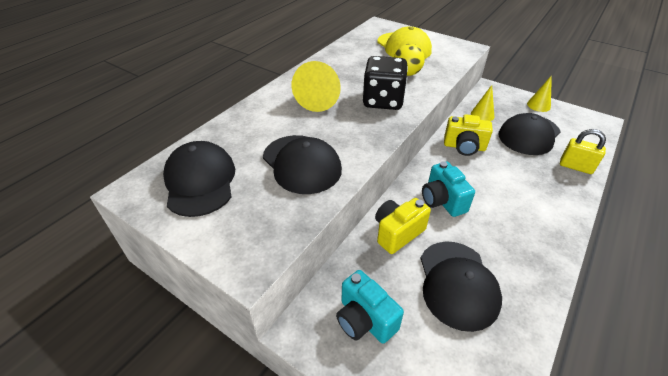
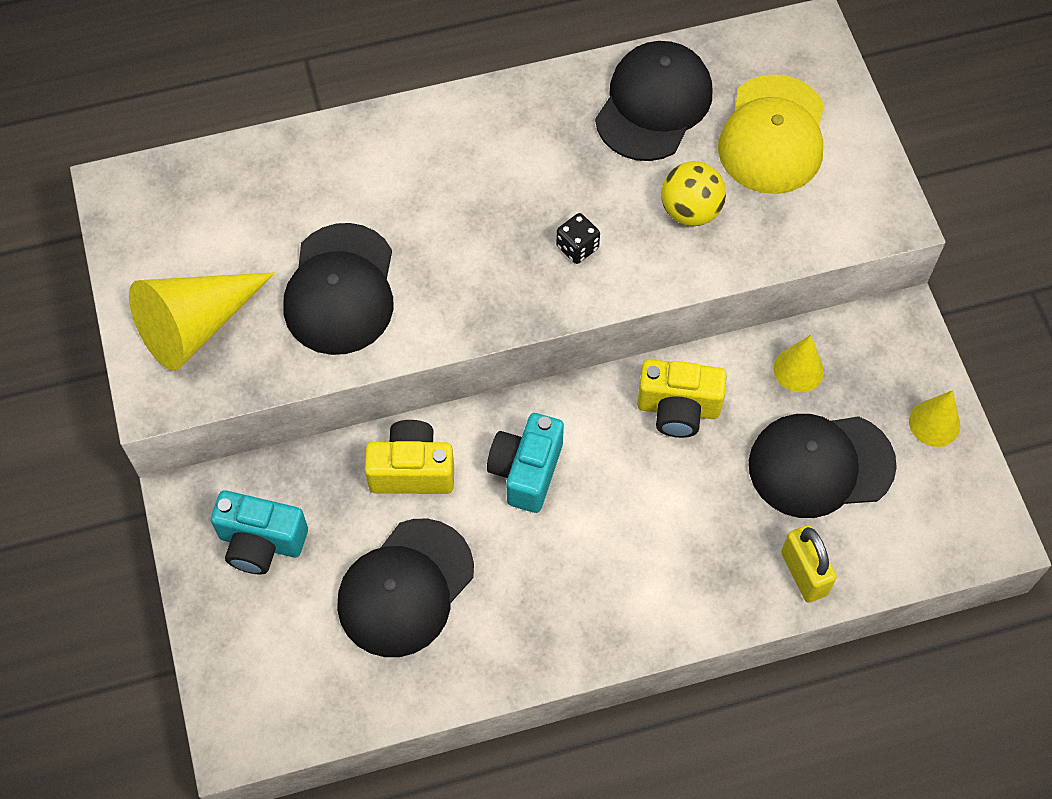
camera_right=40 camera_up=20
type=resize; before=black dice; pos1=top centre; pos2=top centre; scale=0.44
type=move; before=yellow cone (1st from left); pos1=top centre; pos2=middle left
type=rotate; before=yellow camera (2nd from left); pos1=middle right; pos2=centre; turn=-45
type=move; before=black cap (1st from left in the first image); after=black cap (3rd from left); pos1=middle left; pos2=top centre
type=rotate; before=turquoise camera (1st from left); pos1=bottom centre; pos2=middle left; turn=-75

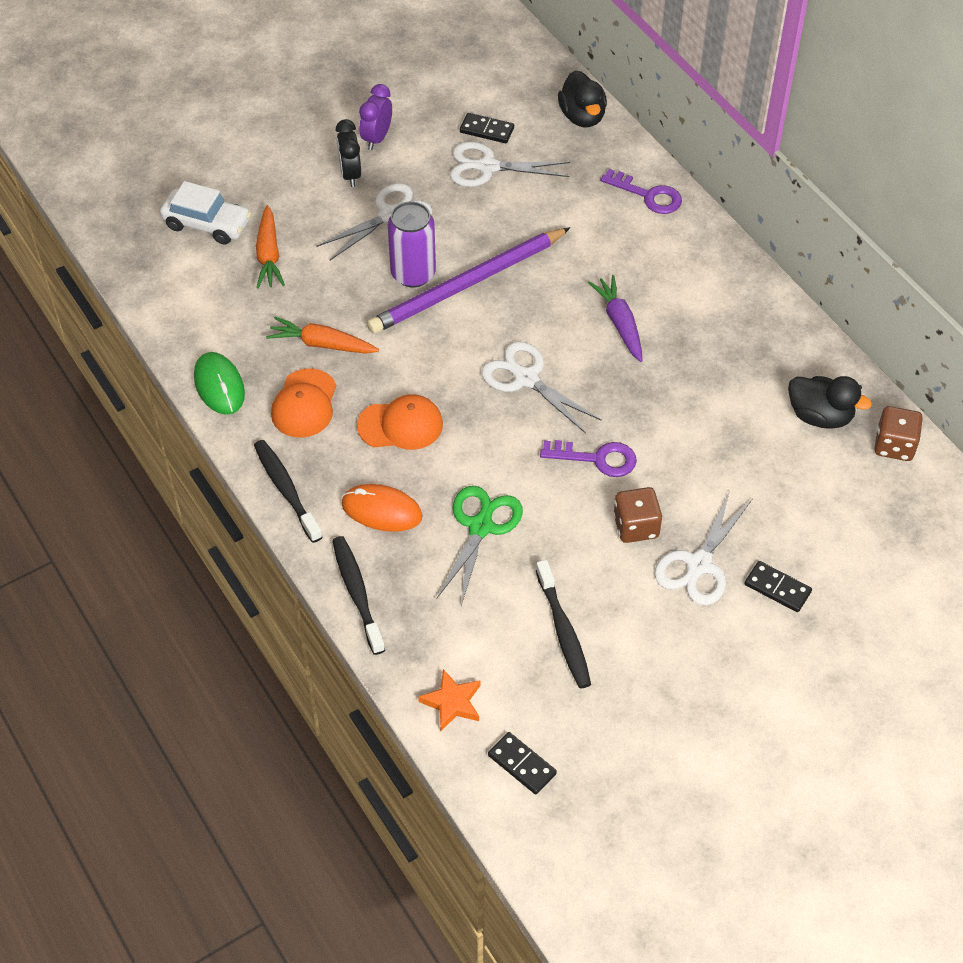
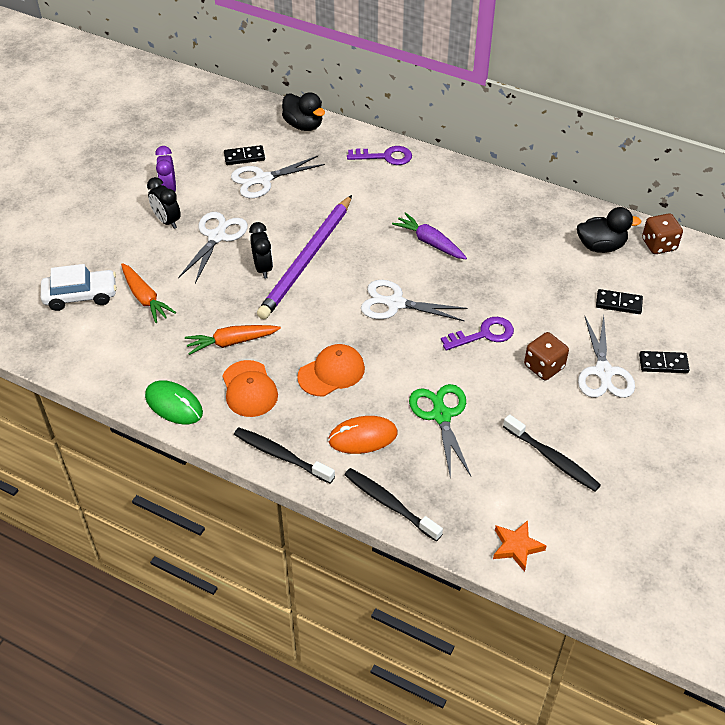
camera_right=-30 camera_up=-5
type=replace; before=purple can; after=black clock (2nd from left); pos1=top centre; pos2=centre
type=move; before=black domino (2nd from left); pos1=bottom centre; pos2=middle right

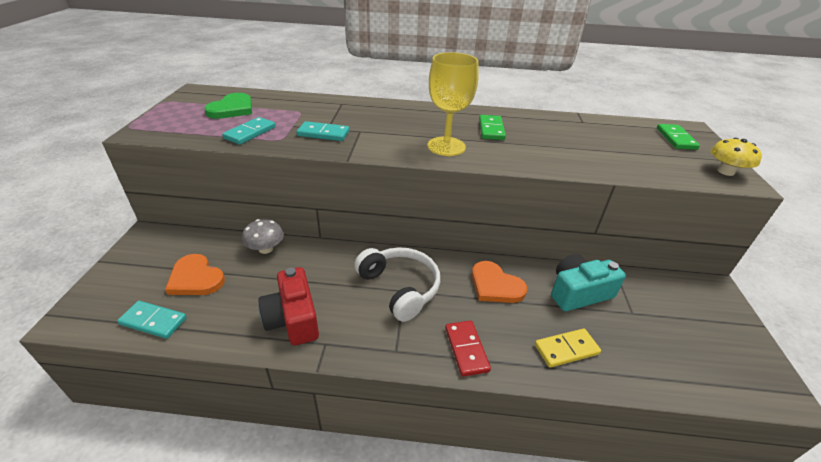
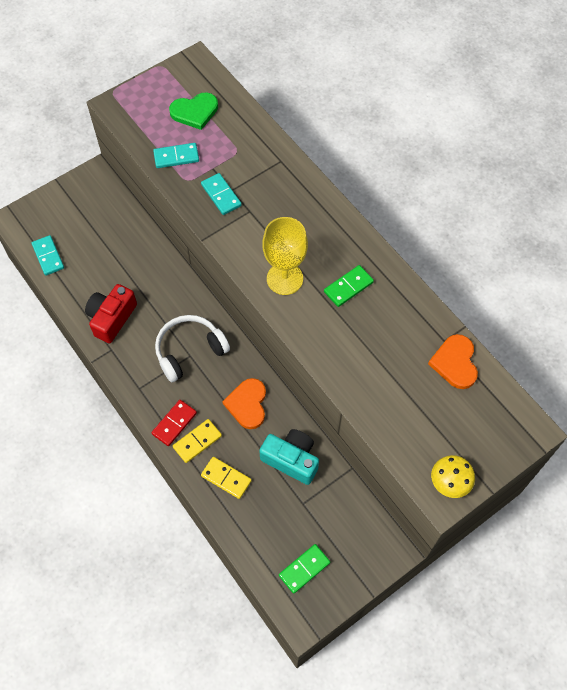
camera_right=50 camera_up=25
type=move; before=green domino (2nd from left in the first image); after=green domino (1st from left); pos1=top right; pos2=bottom centre
type=delete; before=grey mushroom; pos1=middle left
type=rotate; before=white headphones; pos1=centre; pos2=centre; turn=-135
type=move; before=orange heart (1st from left in the first image); after=orange heart (2nd from left); pos1=middle left; pos2=middle right
type=insert; after=yellow domino (1st from left); pos2=centre

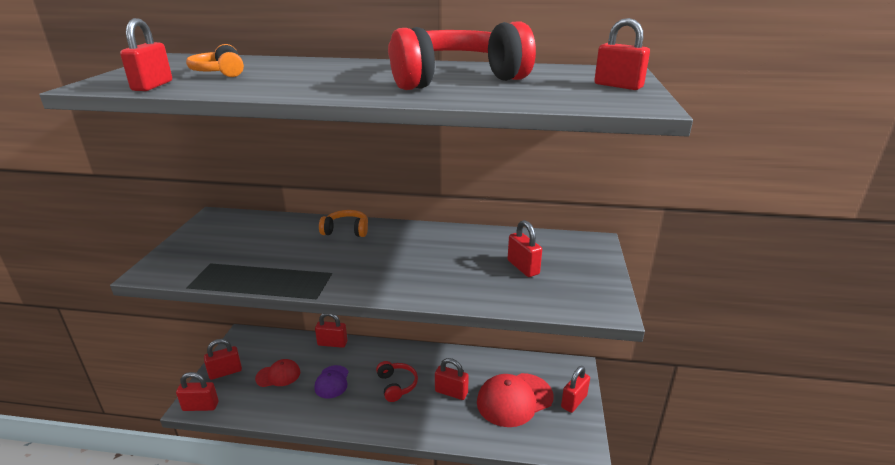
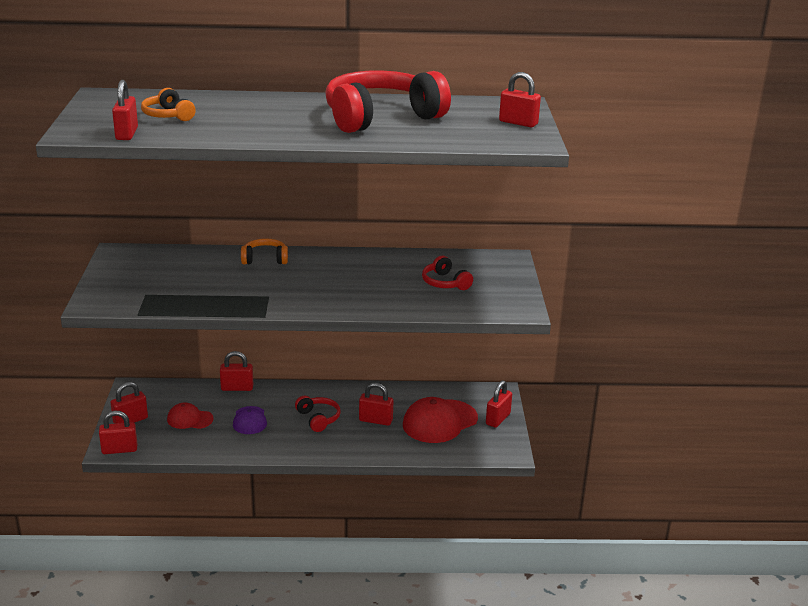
camera_right=-10 camera_up=0
type=replace; before=red padlock (6th from left); after=red headphones (3rd from left); pos1=centre; pos2=centre
type=rotate; before=red cap (1st from left); pos1=bottom left; pos2=bottom left; turn=-150

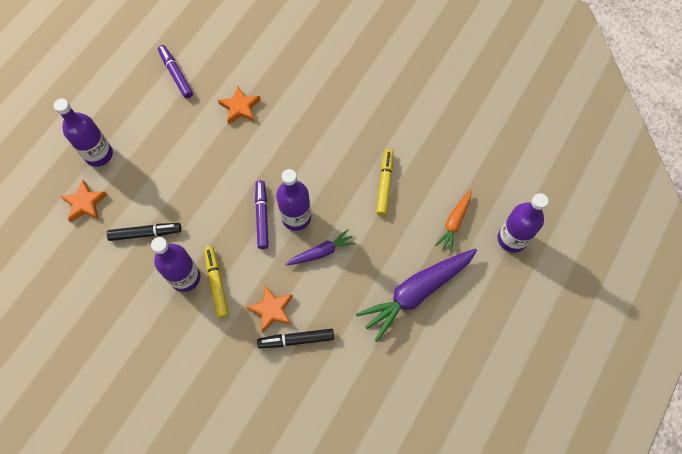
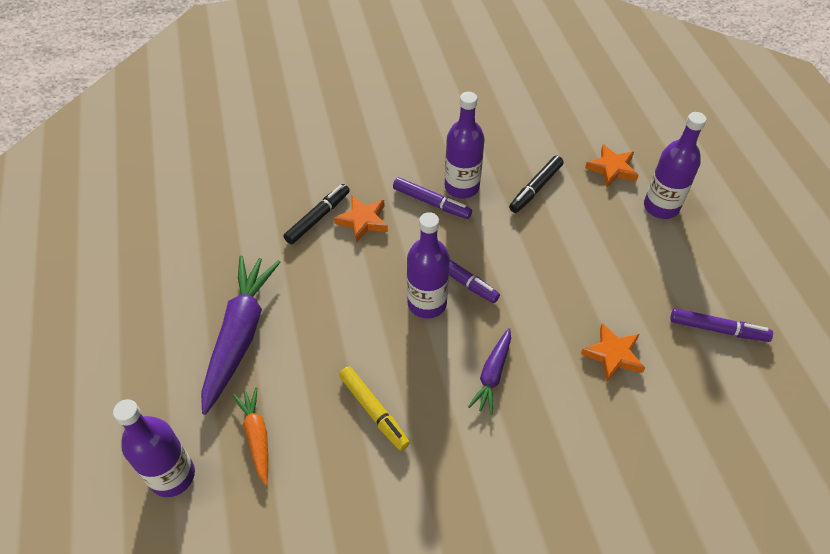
camera_right=135 camera_up=-15
type=move; before=purple carrot (1st from left in the first image); after=purple carrot (2nd from left); pos1=centre; pos2=bottom centre
type=recolor; before=yellow marker (1st from left); after=purple marker (1st from left); pos1=middle left; pos2=centre

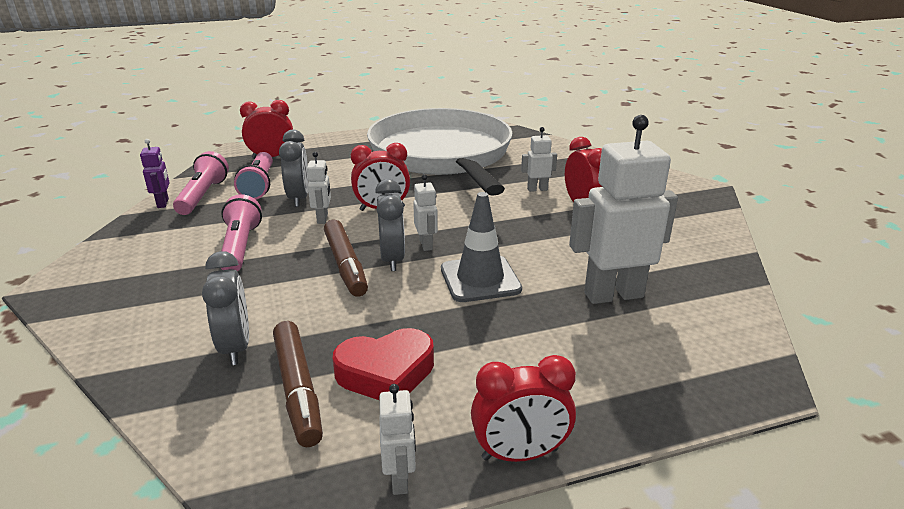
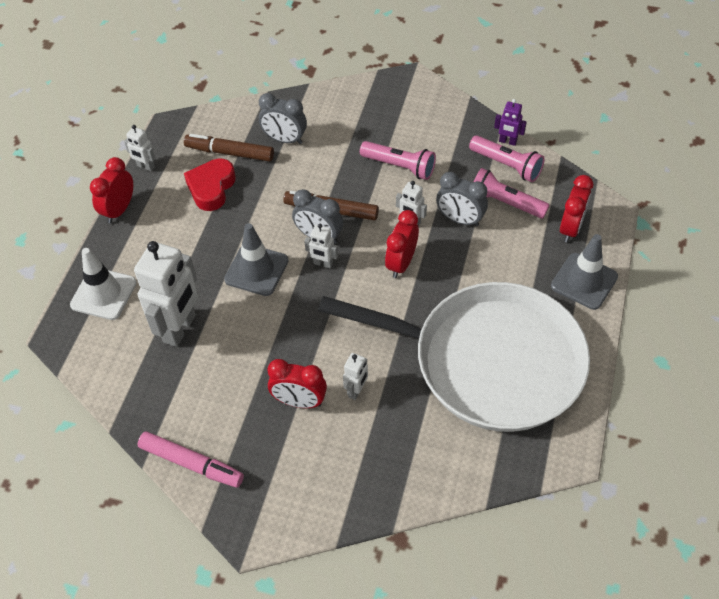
camera_right=125 camera_up=25
type=insert; after=grey traffic cone (2nd from left); pos2=middle right
type=insert; after=white traffic cone; pos2=middle left
type=insert; after=pink marker; pos2=bottom left

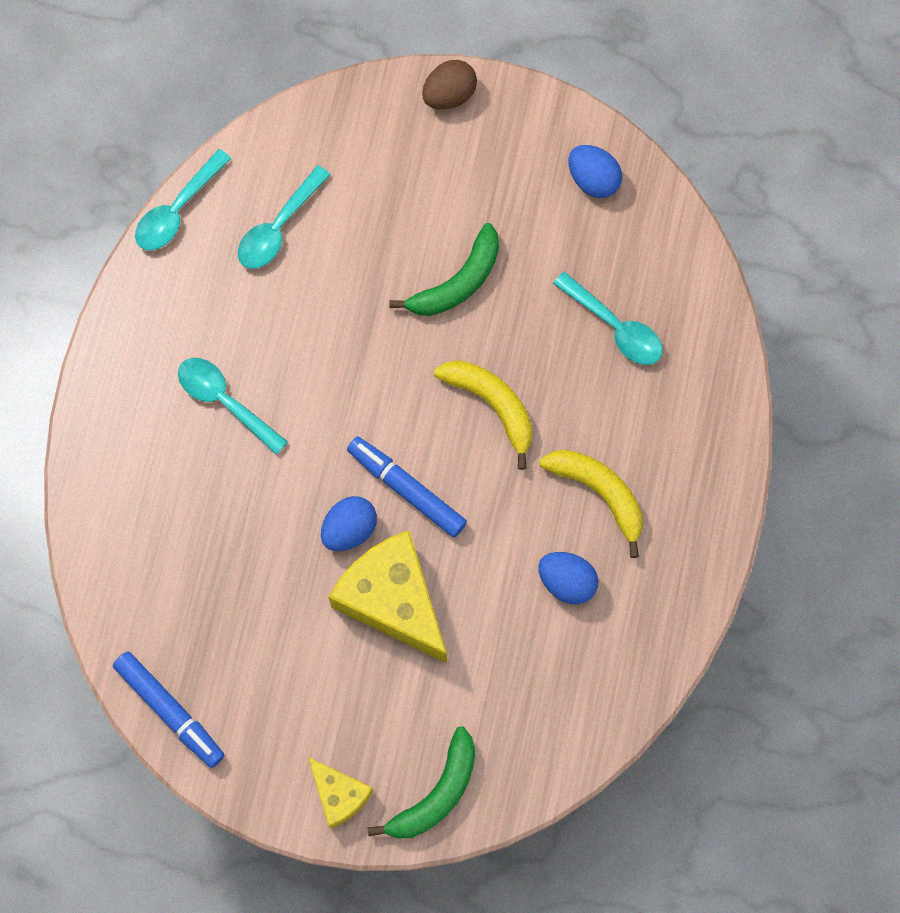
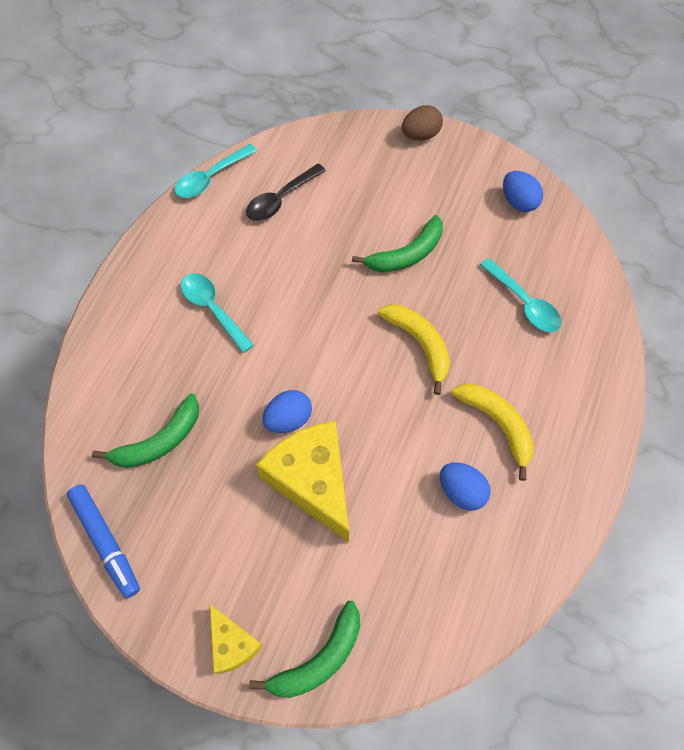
camera_right=10 camera_up=-10
type=recolor; before=turquoise spoon (3rd from left); after=black spoon; pos1=top left; pos2=top centre
type=delete; before=blue marker (2nd from left); pos1=centre
type=insert; after=green banana (1st from left); pos2=middle left

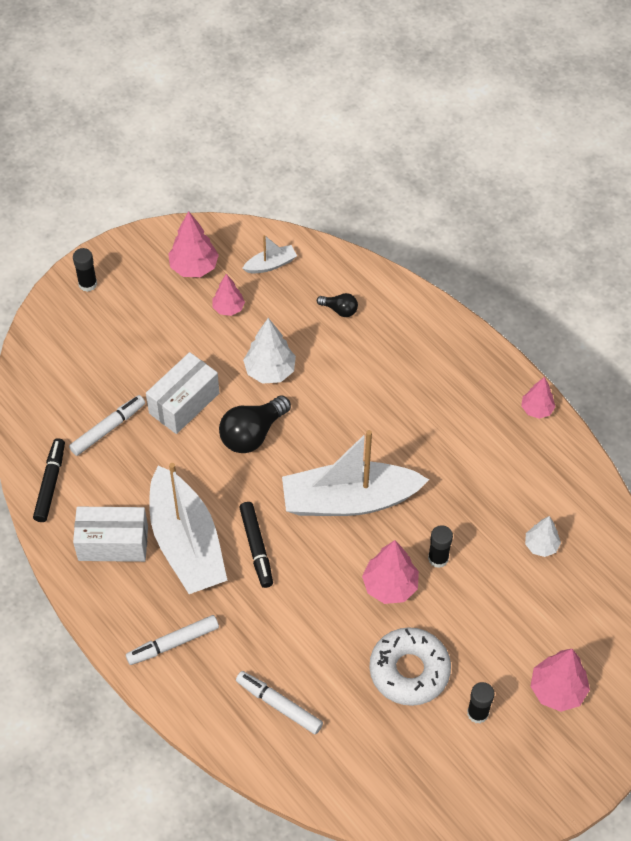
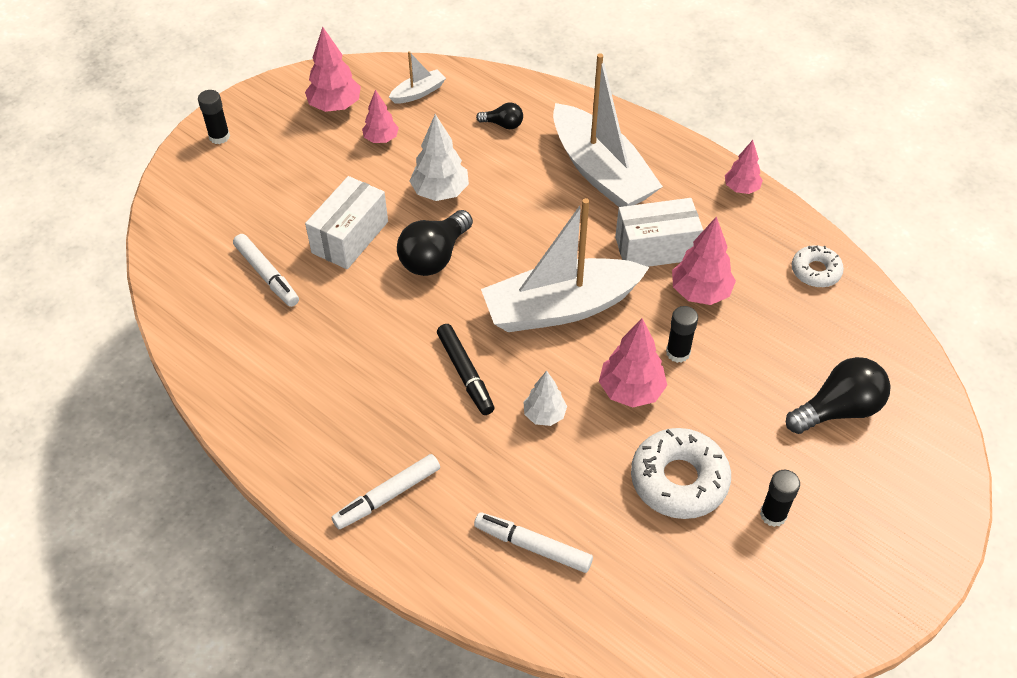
camera_right=-10 camera_up=-5
type=rotate; before=white marker (1st from left); pos1=middle left; pos2=middle left; turn=105
type=delete; before=black marker (1st from left); pos1=middle left
type=move; before=white boat (1st from left in the first image); after=white boat (3rd from left); pos1=middle left; pos2=top centre
type=move; before=white box (1st from left in the first image); after=white box (2nd from left); pos1=middle left; pos2=centre
type=move; before=white tree (2nd from left); pos1=middle right; pos2=centre
type=move; before=pink tree (5th from left in the first image); after=pink tree (4th from left); pos1=bottom right; pos2=middle right
type=insert; after=white donut (2nd from left); pos2=middle right
type=insert; after=black light bulb (3rd from left); pos2=middle right

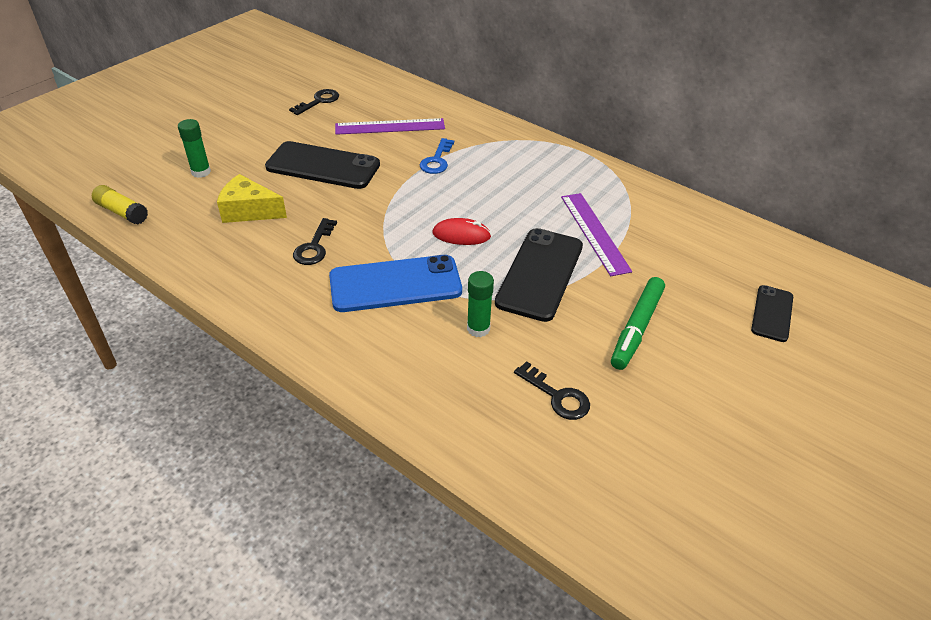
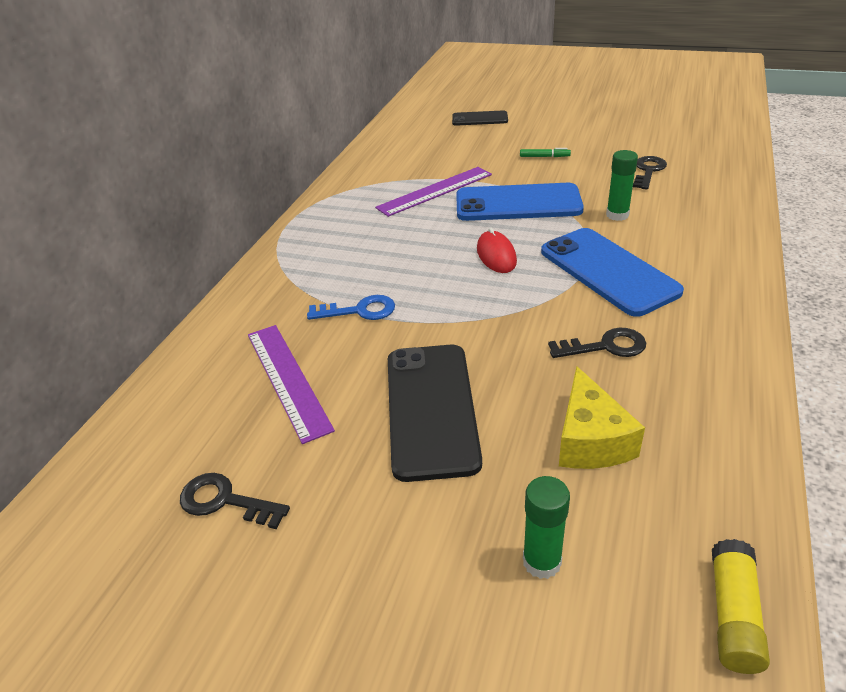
camera_right=-105 camera_up=-5
type=recolor; before=black phone (2nd from left); after=blue phone (1st from left); pos1=centre; pos2=top centre
type=resize; before=green marker; pos1=middle right; pos2=top centre; scale=0.48

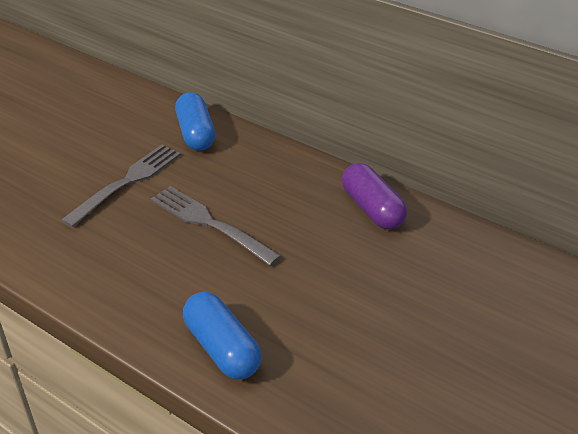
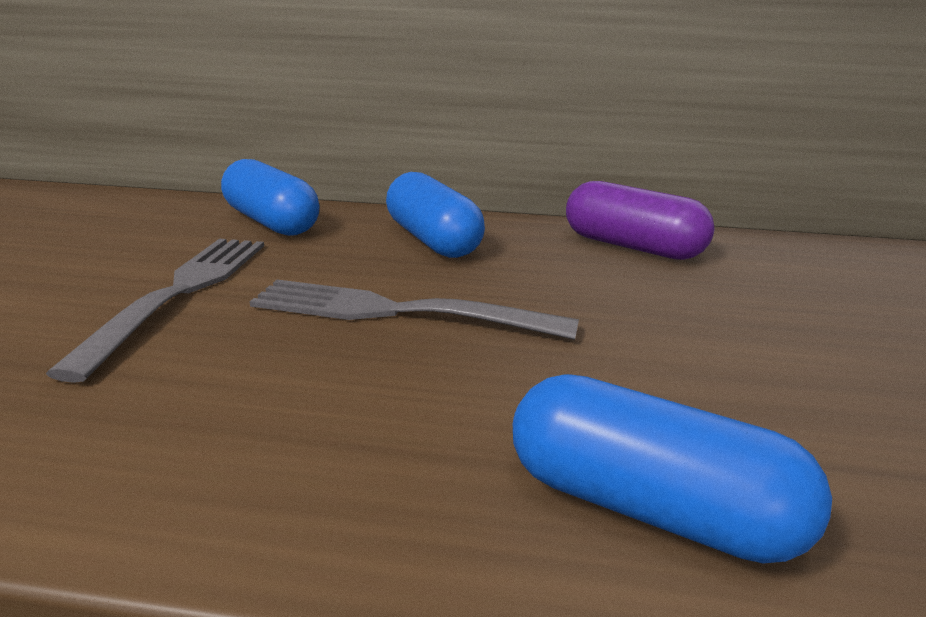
camera_right=-25 camera_up=-15
type=insert; after=blue capsule (2nd from left); pos2=centre

